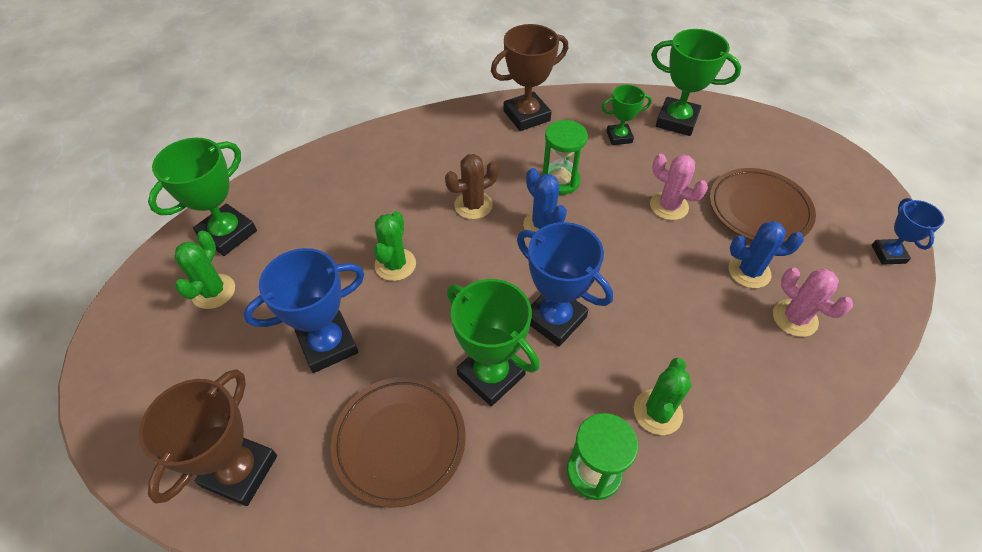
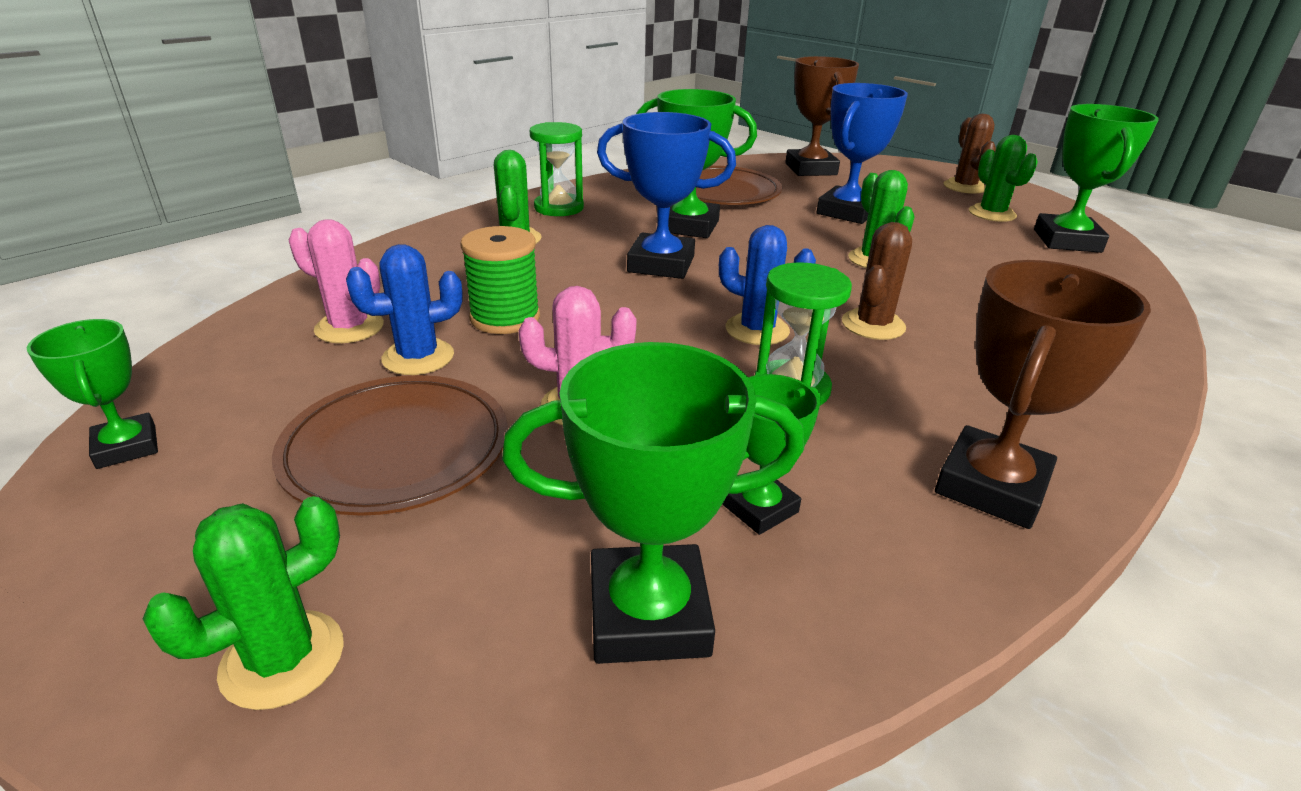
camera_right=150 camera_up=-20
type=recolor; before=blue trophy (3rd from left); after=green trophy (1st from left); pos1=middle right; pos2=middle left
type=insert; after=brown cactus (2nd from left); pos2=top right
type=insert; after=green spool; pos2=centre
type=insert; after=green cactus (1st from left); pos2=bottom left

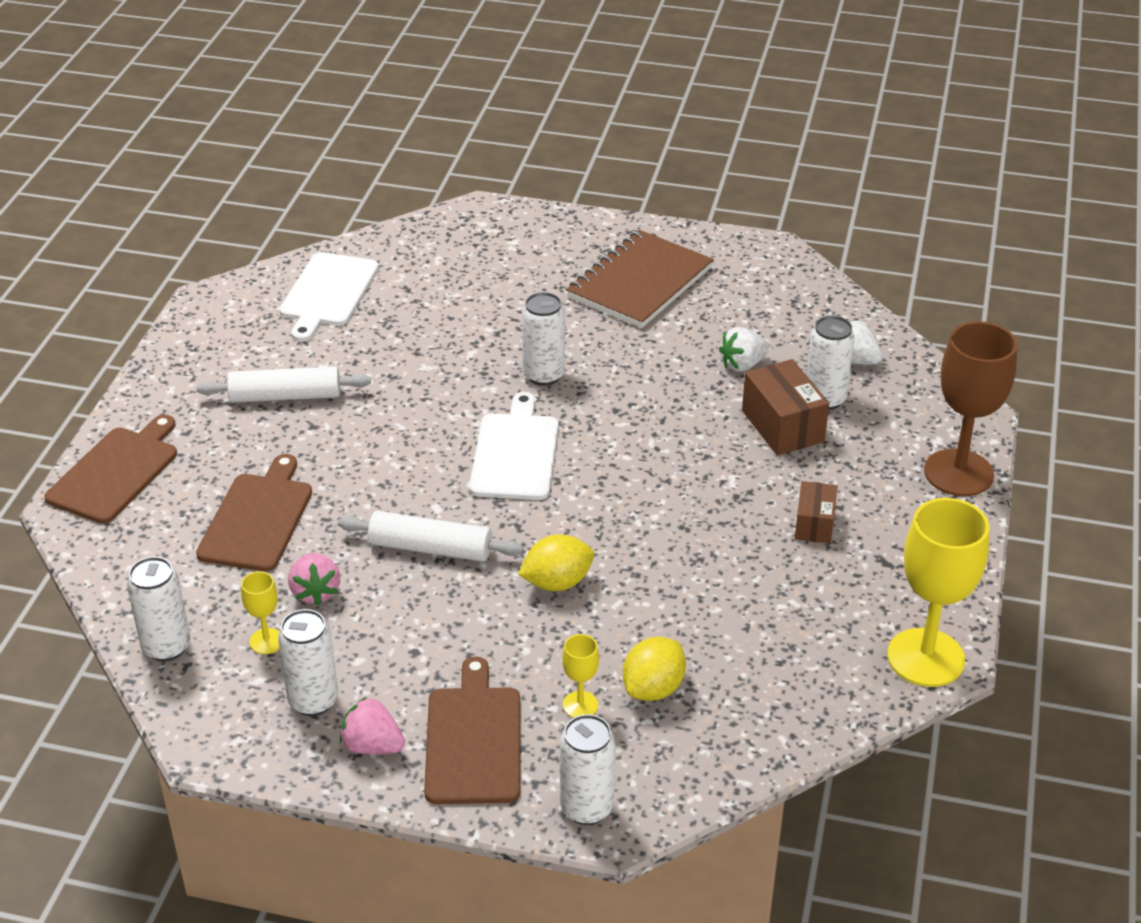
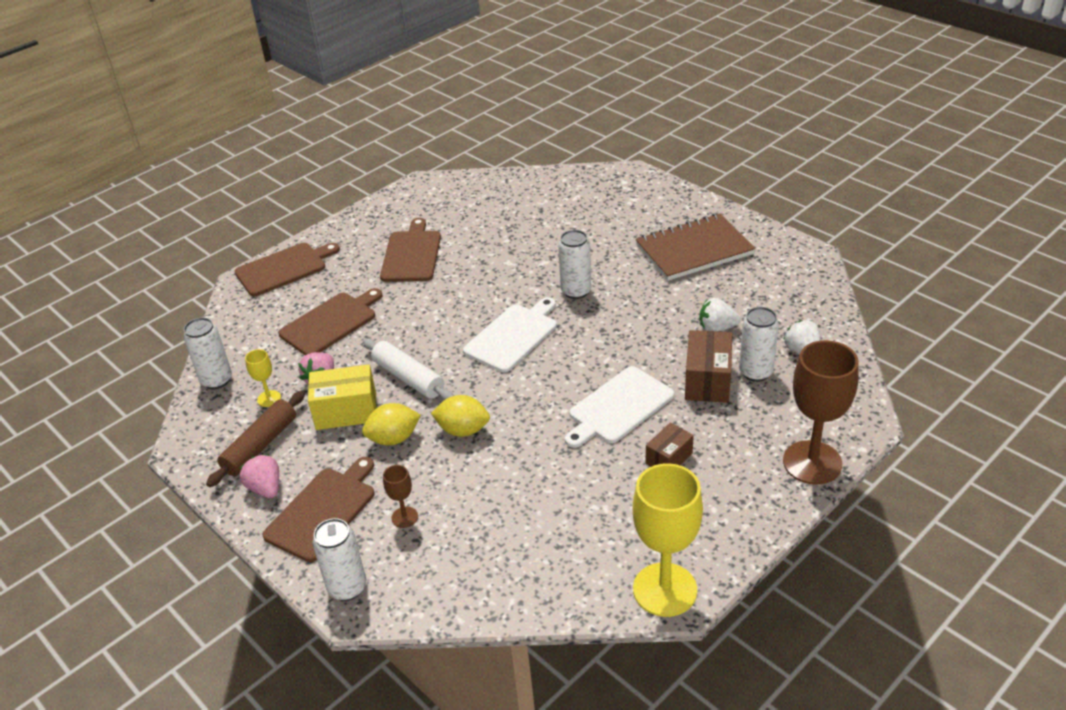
camera_right=35 camera_up=0
type=move; before=white cutting board (1st from left in the first image); after=white cutting board (2nd from left); pos1=top left; pos2=centre
type=replace; before=white rolling pin (1st from left); after=brown cutting board (4th from left); pos1=middle left; pos2=centre
type=replace; before=white can (2nd from left); after=brown rolling pin; pos1=bottom left; pos2=middle left
type=recolor; before=yellow goblet (2nd from left); after=brown goblet (1st from left); pos1=bottom centre; pos2=bottom centre
type=move; before=yellow lemon (2nd from left in the first image); after=yellow lemon (1st from left); pos1=bottom centre; pos2=centre
type=insert; after=yellow box; pos2=middle left

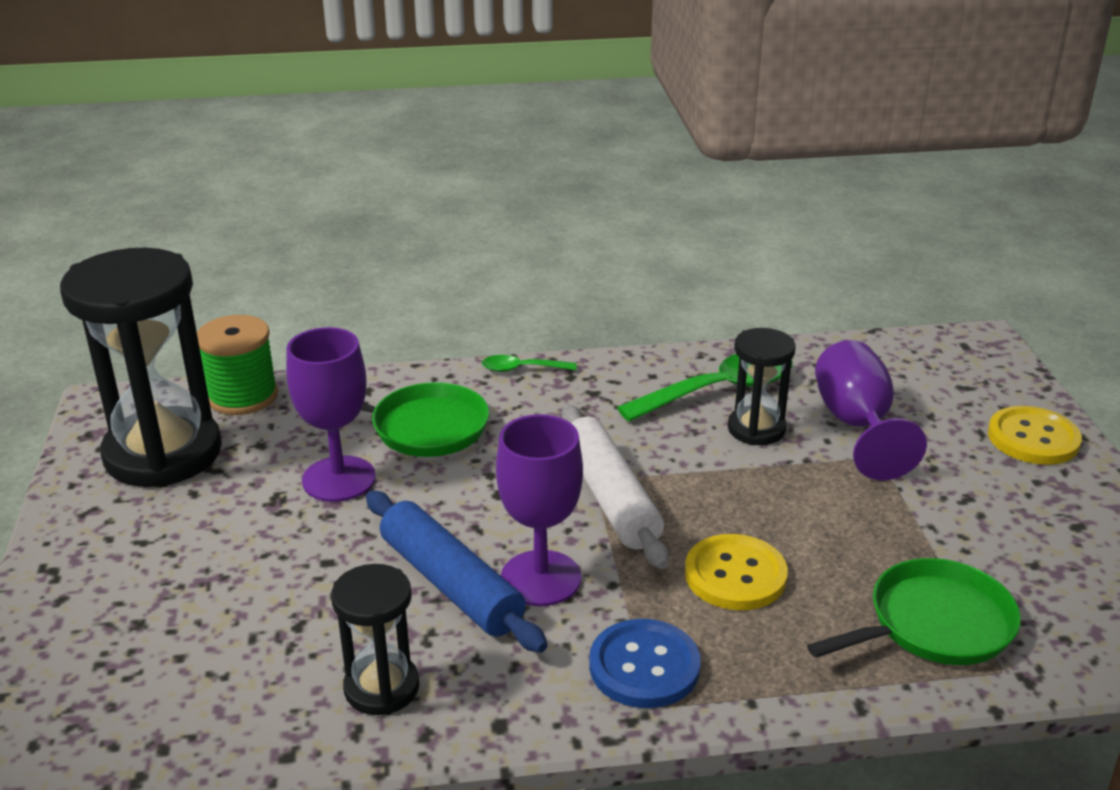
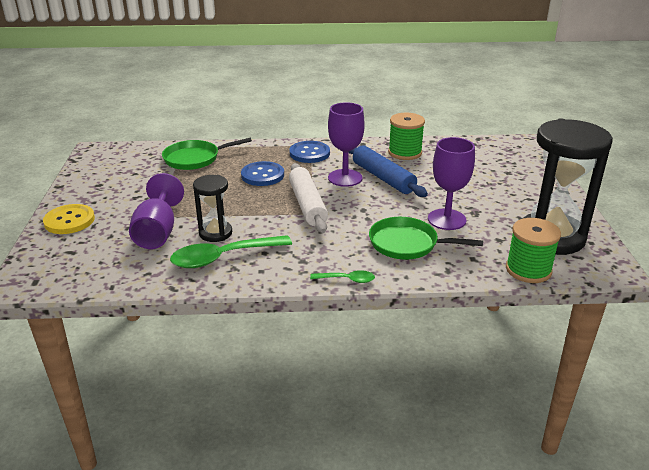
camera_right=-175 camera_up=0
type=recolor; before=yellow button (1st from left); after=blue button (1st from left); pos1=bottom centre; pos2=centre
type=replace; before=black hourglass (2nd from left); after=green spool (1st from left); pos1=bottom centre; pos2=top centre

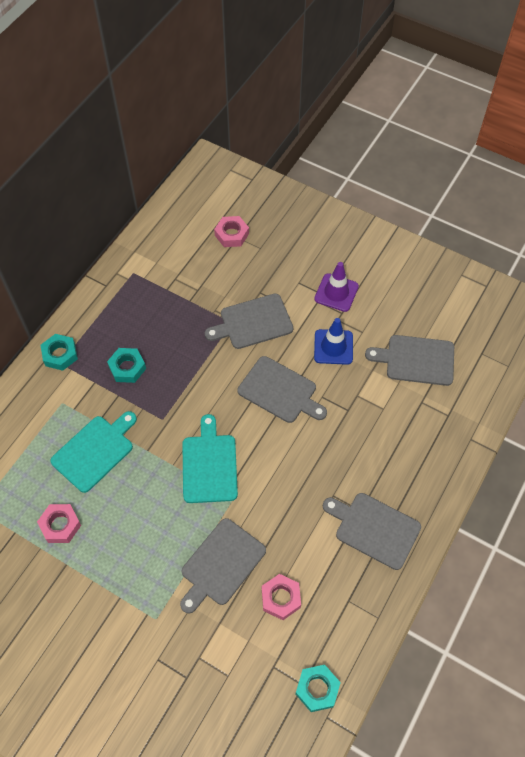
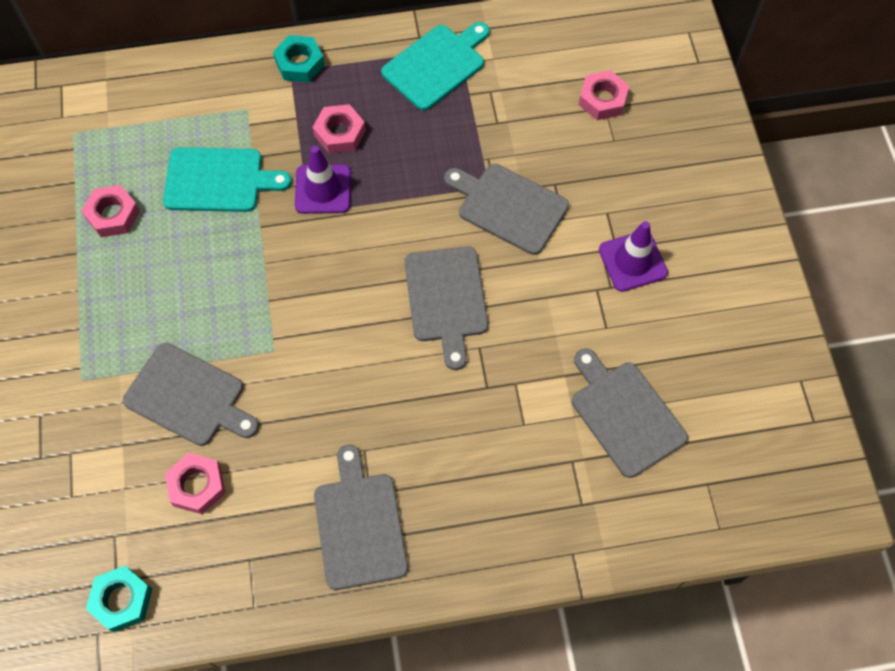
camera_right=50 camera_up=5
type=delete; before=blue traffic cone; pos1=centre
type=recolor; before=turquoise nut (2nd from left); after=pink nut (3rd from left); pos1=middle left; pos2=top centre
type=move; before=turquoise cutting board (2nd from left); pos1=centre; pos2=top centre
type=rotate; before=grey cutting board (1st from left); pos1=bottom centre; pos2=middle left; turn=-150
type=insert; after=purple traffic cone (1st from left); pos2=top centre

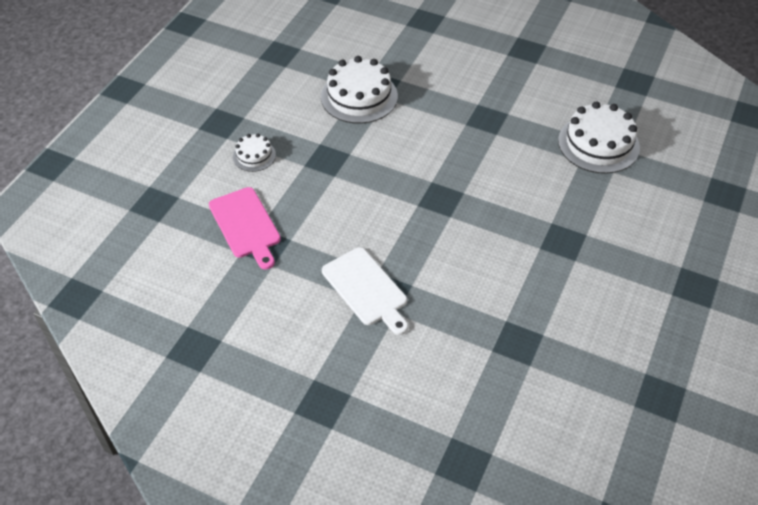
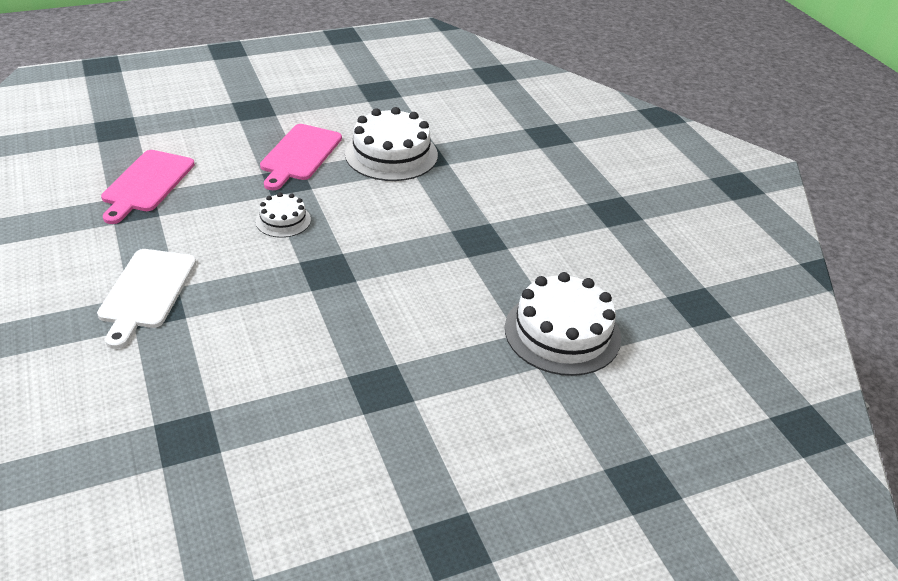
camera_right=40 camera_up=-10
type=move; before=white cake (1st from left); pos1=top centre; pos2=middle left
type=insert; after=pink cutting board (2nd from left); pos2=top centre

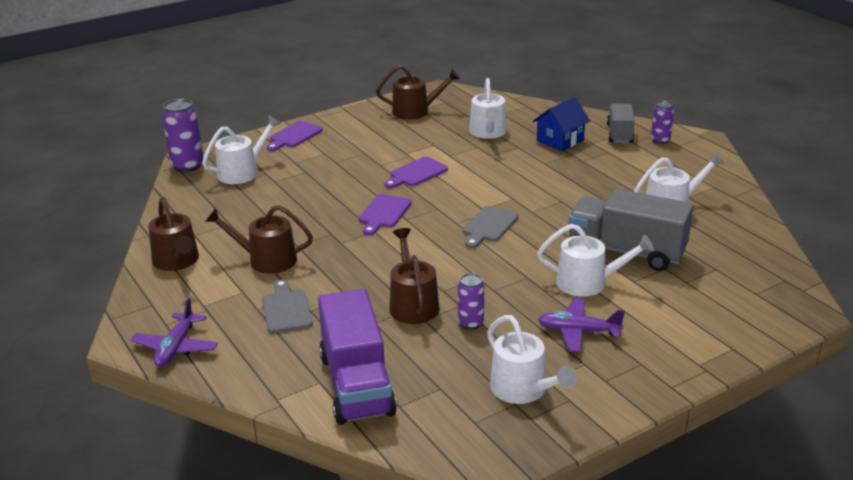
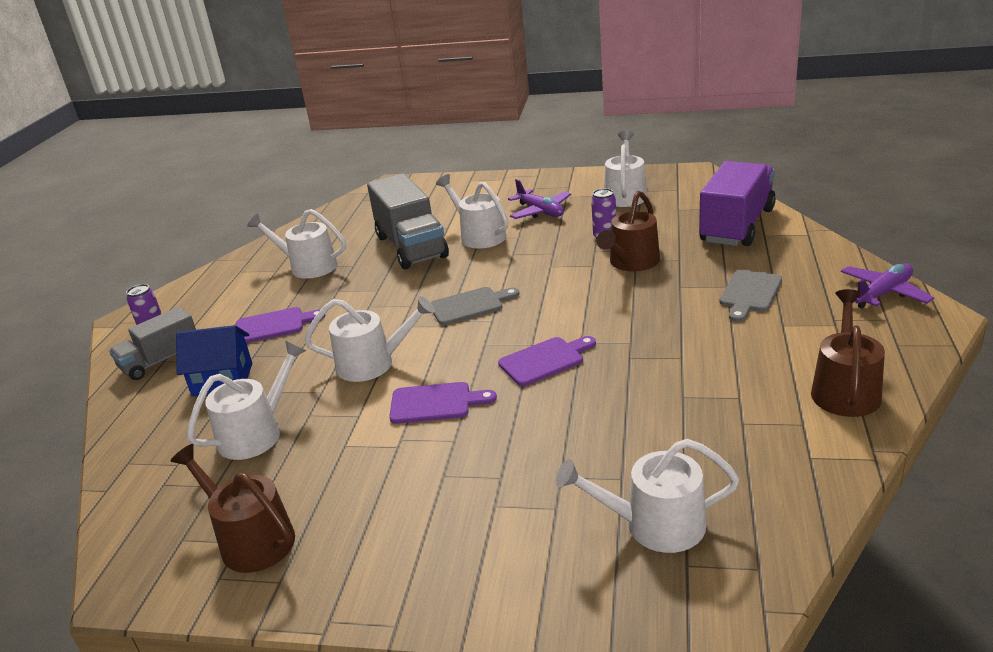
camera_right=-135 camera_up=0
type=delete; before=purple can (1st from left); pos1=top left
type=move; before=purple cutting board (1st from left); pos1=top centre; pos2=middle left
type=delete; before=brown watering can (2nd from left); pos1=middle left
type=insert; after=white watering can (3rd from left); pos2=centre

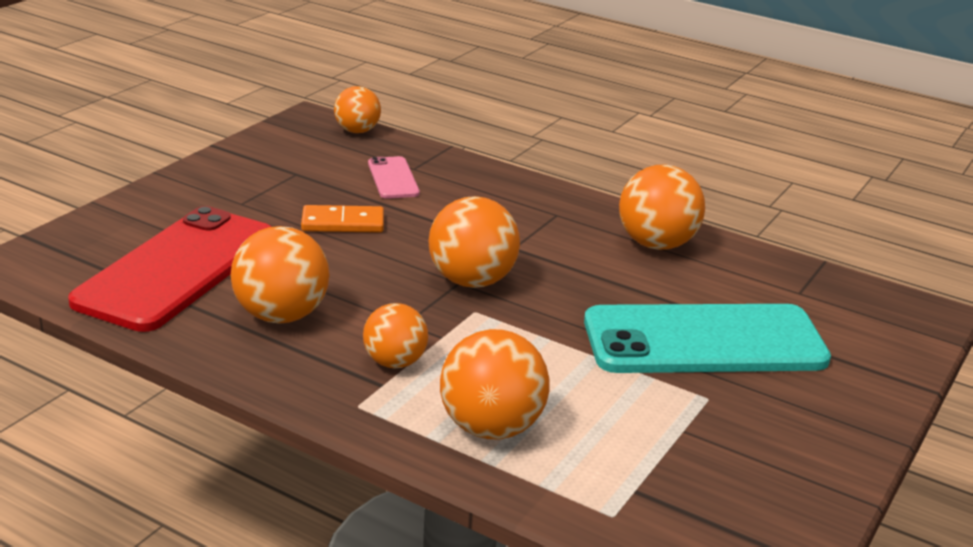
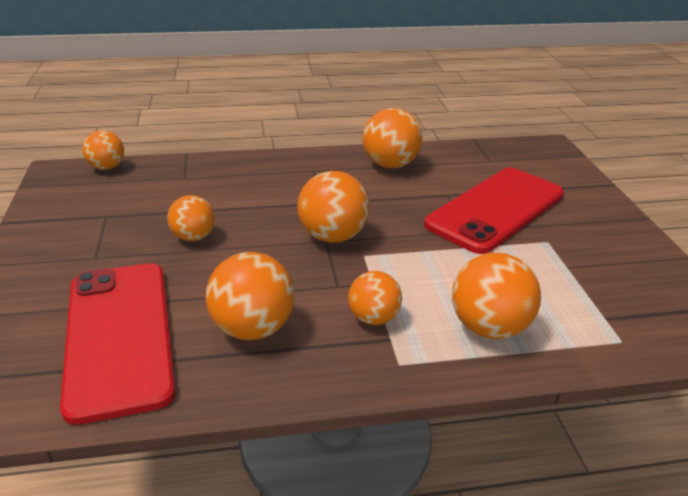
camera_right=-40 camera_up=5
type=delete; before=pink phone; pos1=top centre
type=replace; before=orange domino; after=orange ball (2nd from left); pos1=centre; pos2=middle left
type=recolor; before=turquoise phone; after=red phone (2nd from left); pos1=middle right; pos2=middle right

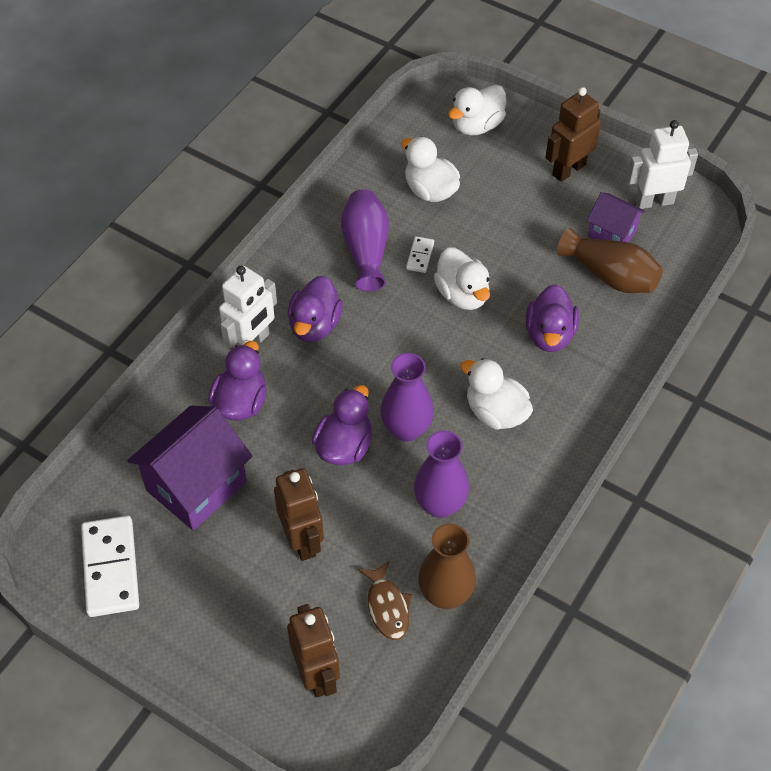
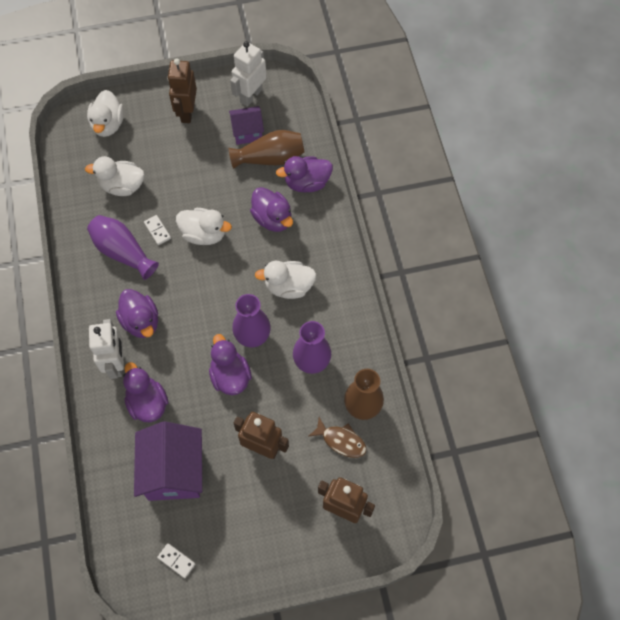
camera_right=-45 camera_up=10
type=resize; before=white domino (1st from left in the first image); pos1=bottom left; pos2=bottom left; scale=0.47
type=insert; after=purple duck (5th from left); pos2=top centre

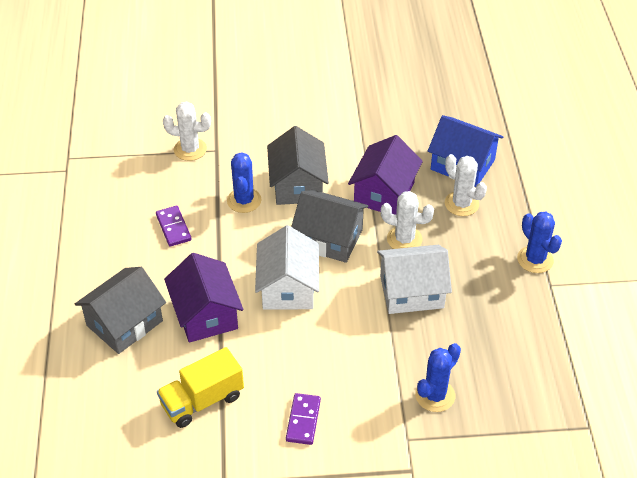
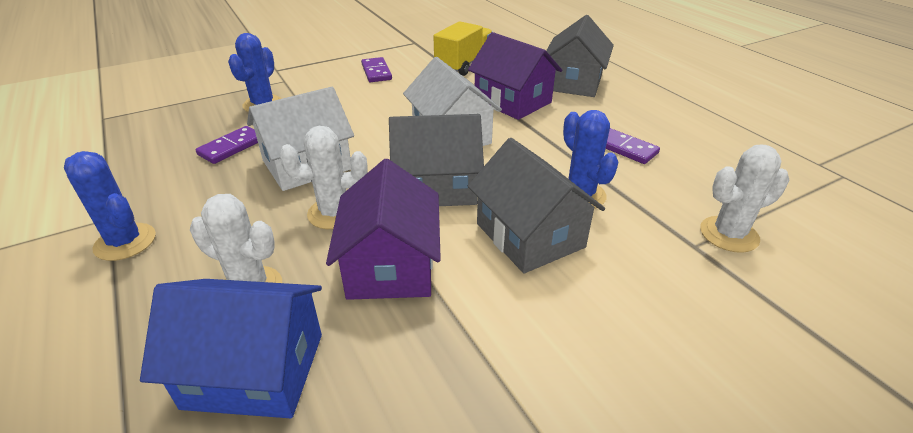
camera_right=155 camera_up=-10
type=insert; after=purple domino (1st from left); pos2=middle left

